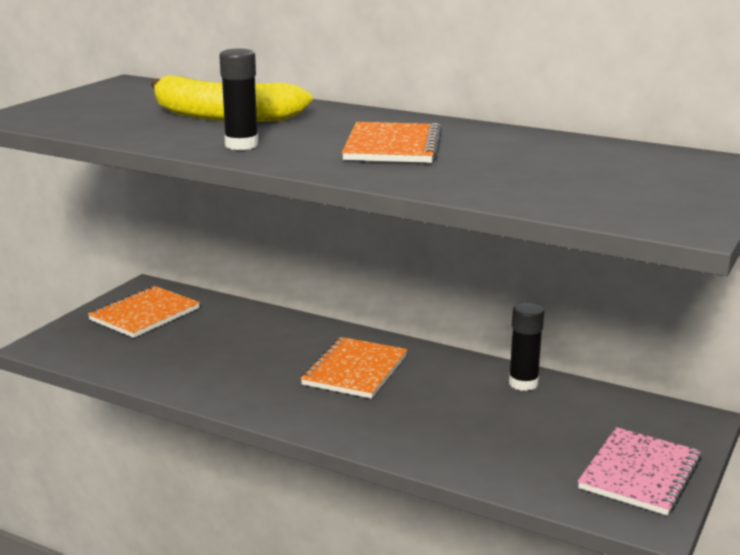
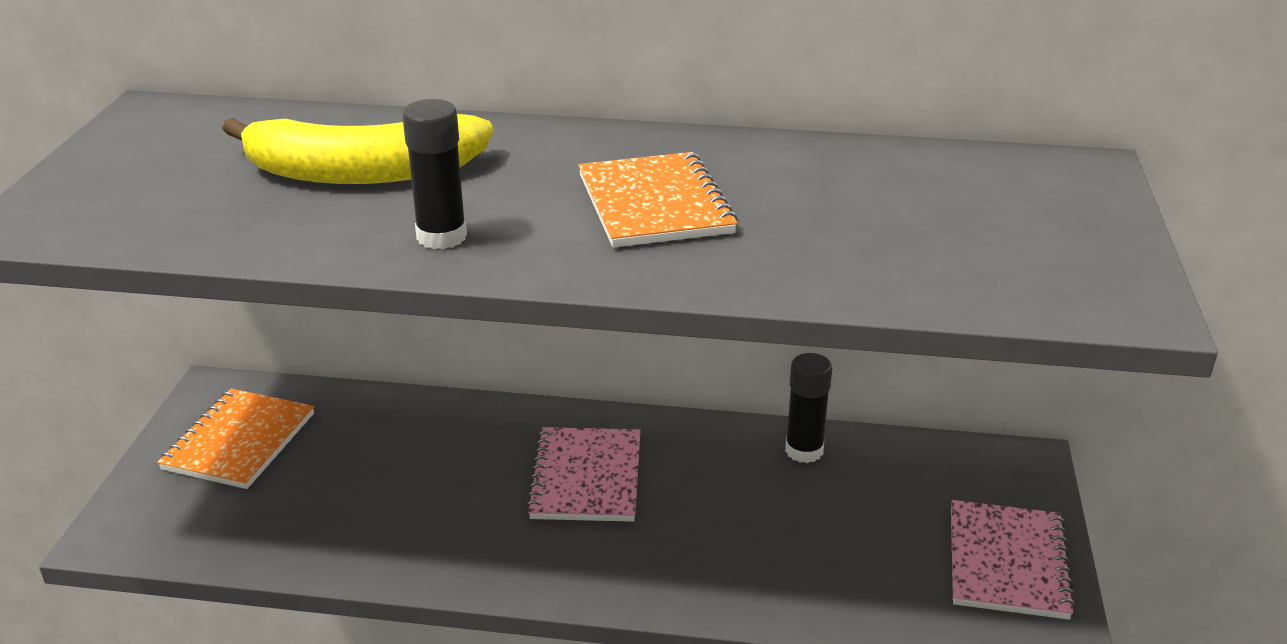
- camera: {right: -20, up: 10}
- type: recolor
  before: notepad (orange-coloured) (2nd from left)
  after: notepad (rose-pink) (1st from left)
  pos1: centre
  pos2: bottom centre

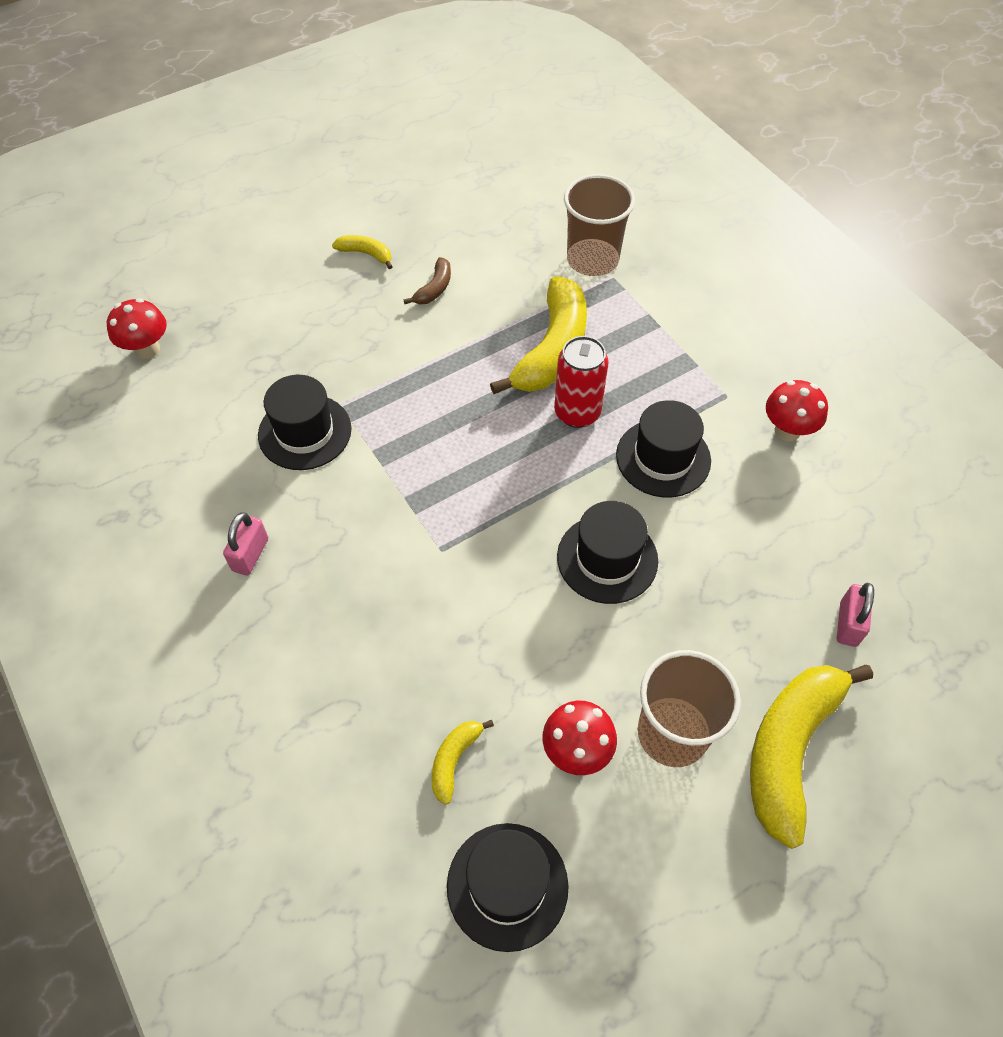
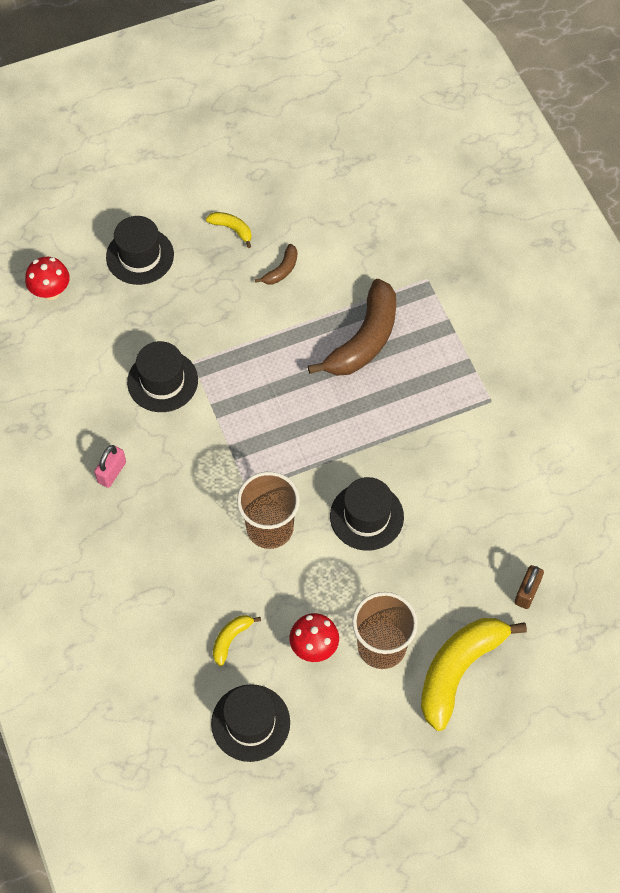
- camera: {right: 10, up: 5}
- type: move
  before: tumbler (brown) (1st from left)
  pos1: top centre
  pos2: centre
- type: recolor
  before: banana fruit (golden) (3rd from left)
  after: banana fruit (brown) (2nd from left)
  pos1: top centre
  pos2: centre
- type: delete
  before: tin (red)
  pos1: centre
- type: delete
  before: toadstool (red) (3rd from left)
  pos1: middle right
- type: move
  before: tall hat (black) (4th from left in the first image)
  after: tall hat (black) (1st from left)
  pos1: centre
  pos2: top left
- type: recolor
  before: small lock (rose-pink) (2nd from left)
  after: small lock (brown)
  pos1: middle right
  pos2: middle right

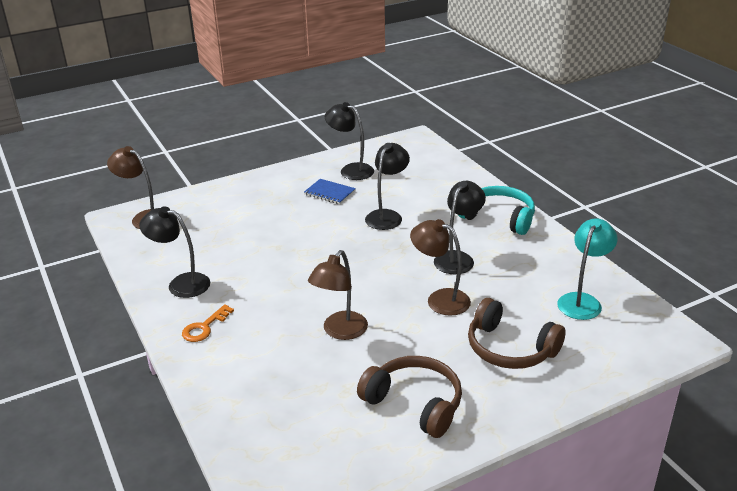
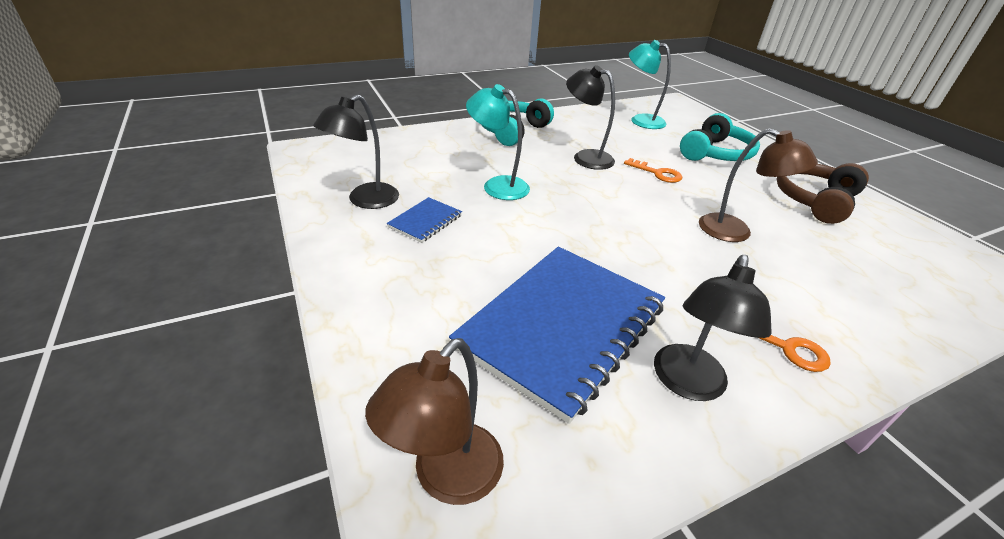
- camera: {right: -90, up: 5}
- type: recolor
  before: lamp (black) (3rd from left)
  after: lamp (teal) (1st from left)
  pos1: centre
  pos2: top centre
- type: replace
  before: lamp (brown) (3rd from left)
  after: key (orange-coloured) (1st from left)
  pos1: centre
  pos2: top centre
- type: recolor
  before: over-ear headphones (brown) (2nd from left)
  after: over-ear headphones (teal) (2nd from left)
  pos1: bottom right
  pos2: top right
- type: insert
  after: notepad (cobalt) (2nd from left)
  pos2: centre

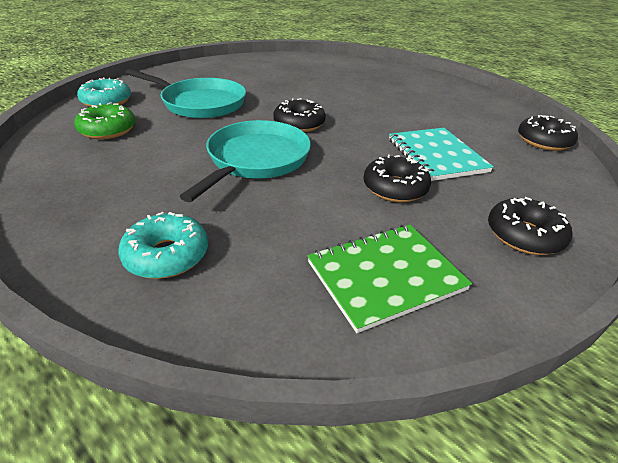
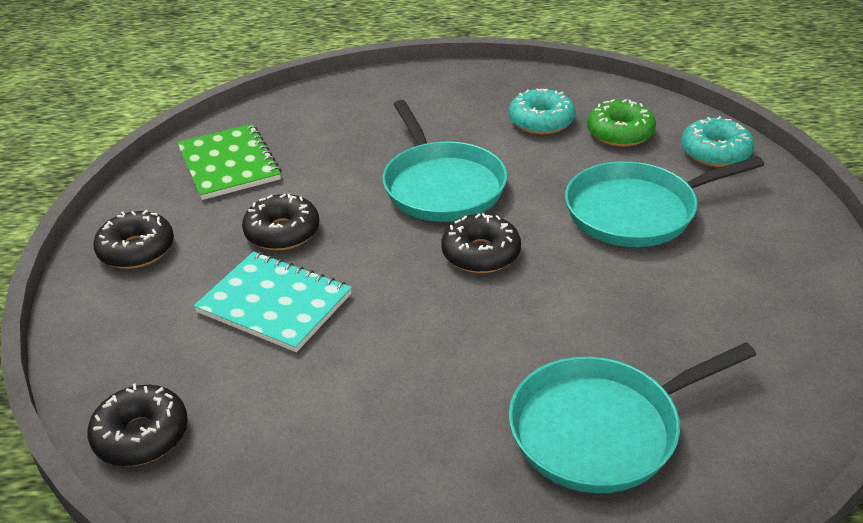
- camera: {right: 140, up: 0}
- type: move
  before: donut (teal) (2nd from left in the first image)
  after: donut (teal) (1st from left)
  pos1: middle left
  pos2: top centre
- type: rotate
  before: notepad (green)
  pos1: centre
  pos2: top left
  turn: -45
- type: insert
  after: skillet (teal) (2nd from left)
  pos2: bottom right

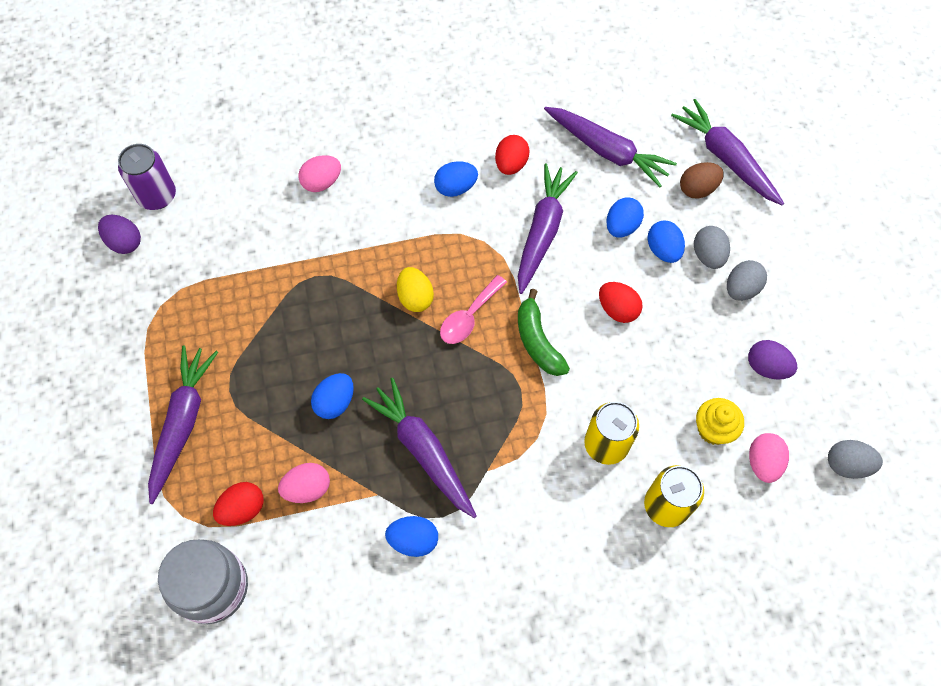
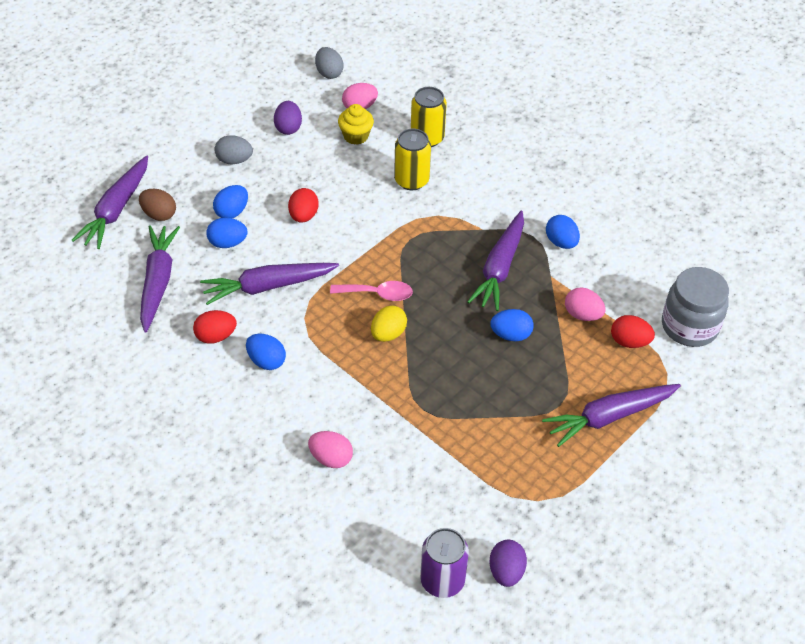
- camera: {right: -125, up: -15}
- type: delete
  before: egg (ash-grey) (1st from left)
  pos1: middle right
- type: delete
  before: banana fruit (green)
  pos1: centre

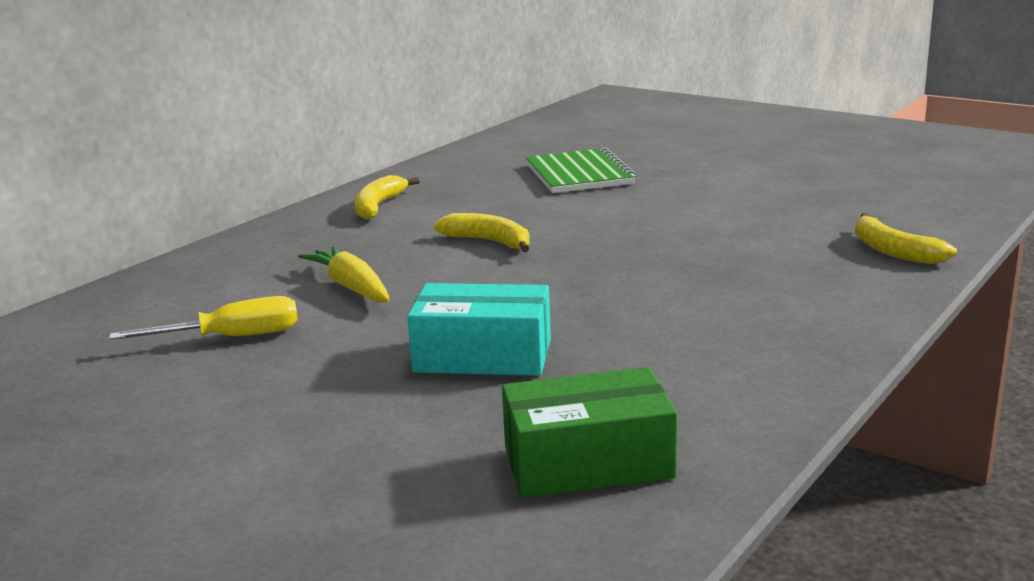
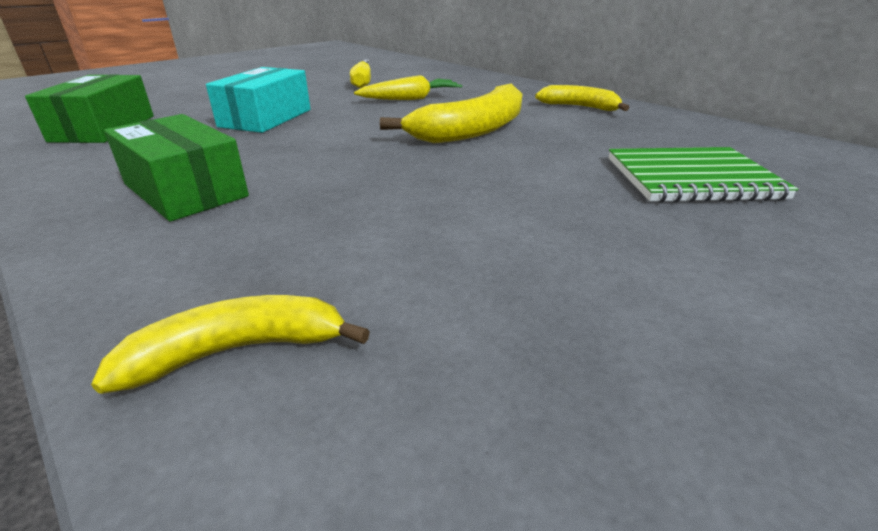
- camera: {right: 100, up: 10}
- type: resize
  before: banana fruit (golden) (2nd from left)
  pos1: centre
  pos2: top centre
  scale: 1.65
- type: insert
  after: package (green) (2nd from left)
  pos2: top left

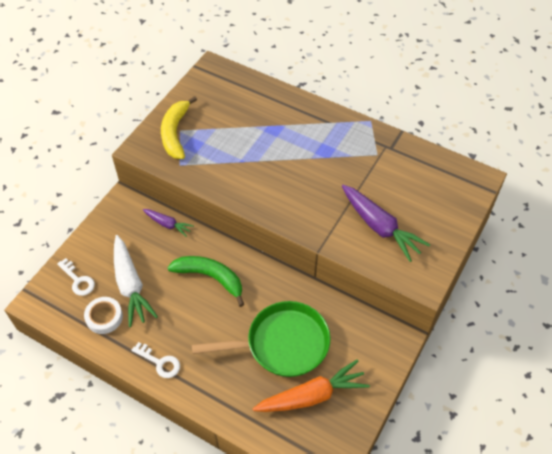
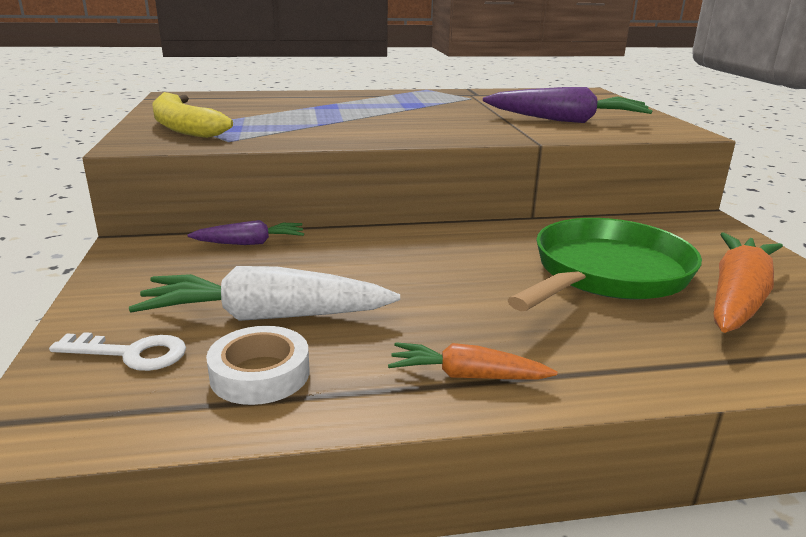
- camera: {right: -40, up: -30}
- type: rotate
  before: root vegetable (pure white)
  pos1: middle left
  pos2: middle left
  turn: 150
- type: delete
  before: banana fruit (green)
  pos1: centre
- type: replace
  before: key (pure white) (2nd from left)
  after: root vegetable (orange-coloured) (1st from left)
  pos1: bottom left
  pos2: bottom centre

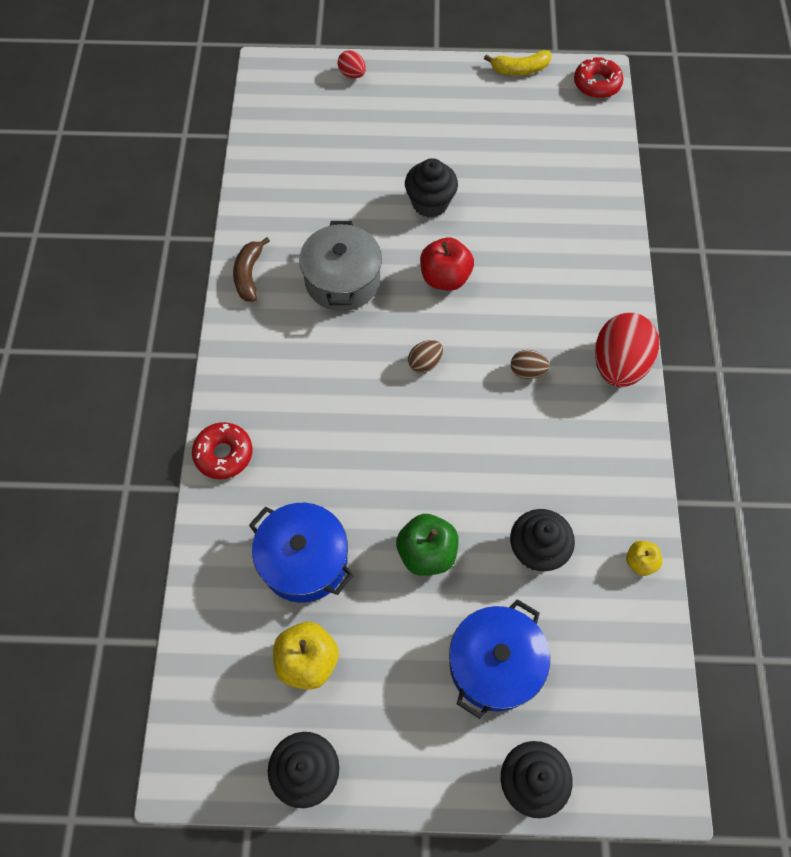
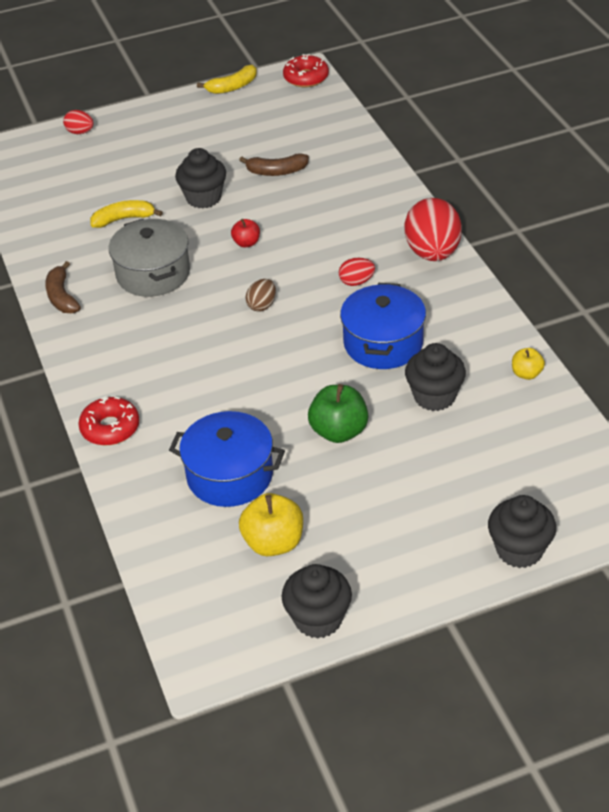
- camera: {right: -20, up: -20}
- type: resize
  before: apple fruit (red)
  pos1: top centre
  pos2: top centre
  scale: 0.56
- type: recolor
  before: egg (brown) (2nd from left)
  after: egg (red) (2nd from left)
  pos1: middle right
  pos2: centre
- type: move
  before: pot (cobalt) (2nd from left)
  pos1: bottom centre
  pos2: centre
- type: insert
  after: banana fruit (brown) (2nd from left)
  pos2: top centre
- type: insert
  after: banana fruit (golden) (1st from left)
  pos2: top left

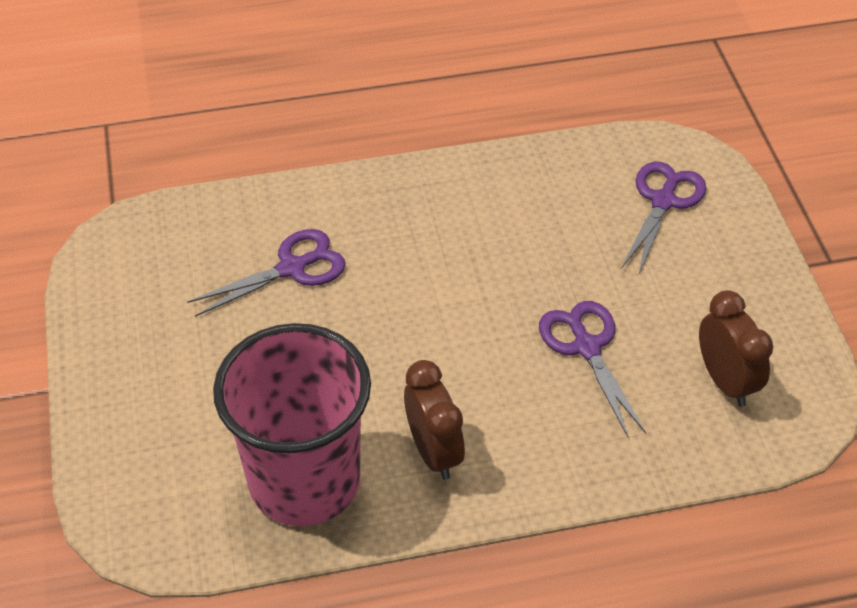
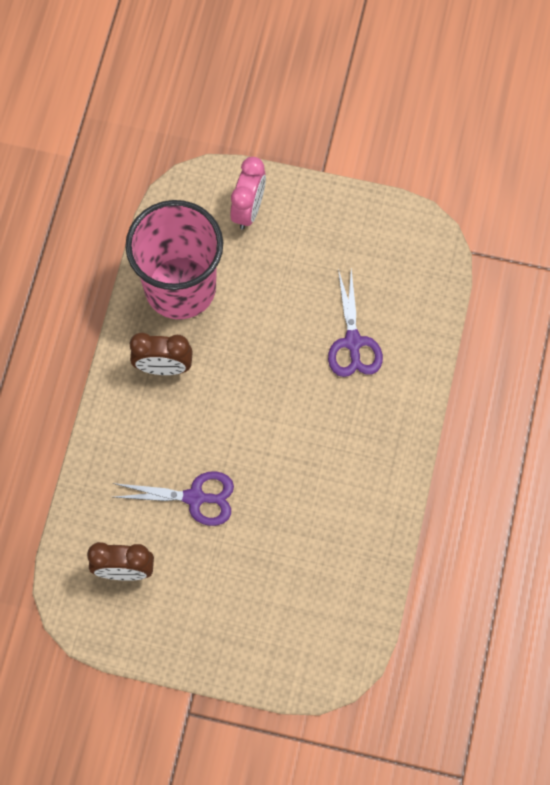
- camera: {right: 115, up: 20}
- type: delete
  before: shears (violet) (3rd from left)
  pos1: middle right
- type: insert
  after: clock (rose-pink)
  pos2: top centre

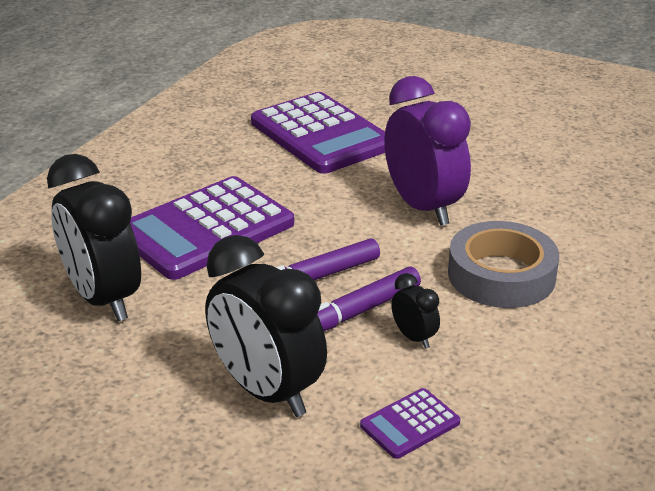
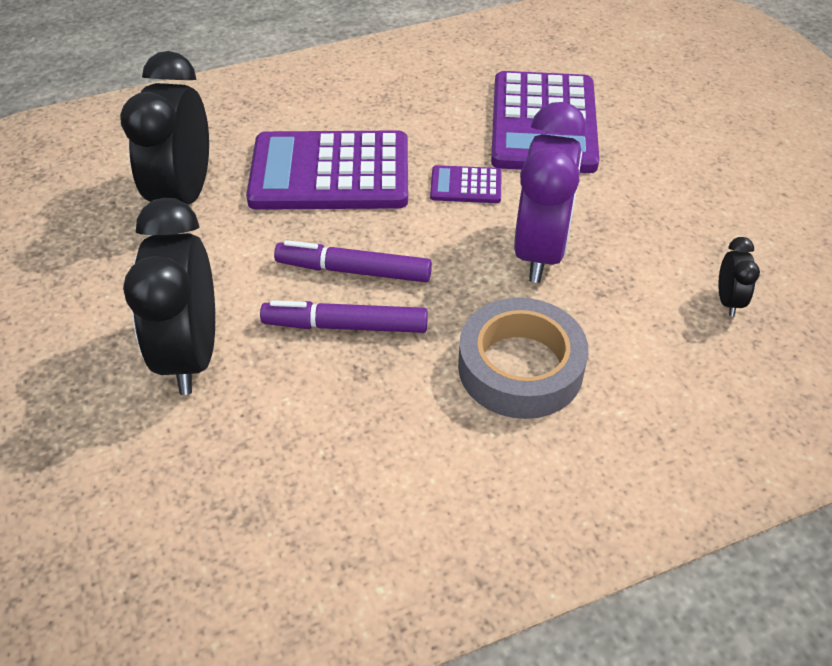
- camera: {right: 40, up: 15}
- type: move
  before: clock (black) (3rd from left)
  pos1: centre
  pos2: middle right
- type: move
  before: pocket calculator (violet) (3rd from left in the first image)
  after: pocket calculator (violet) (2nd from left)
  pos1: bottom centre
  pos2: top centre

